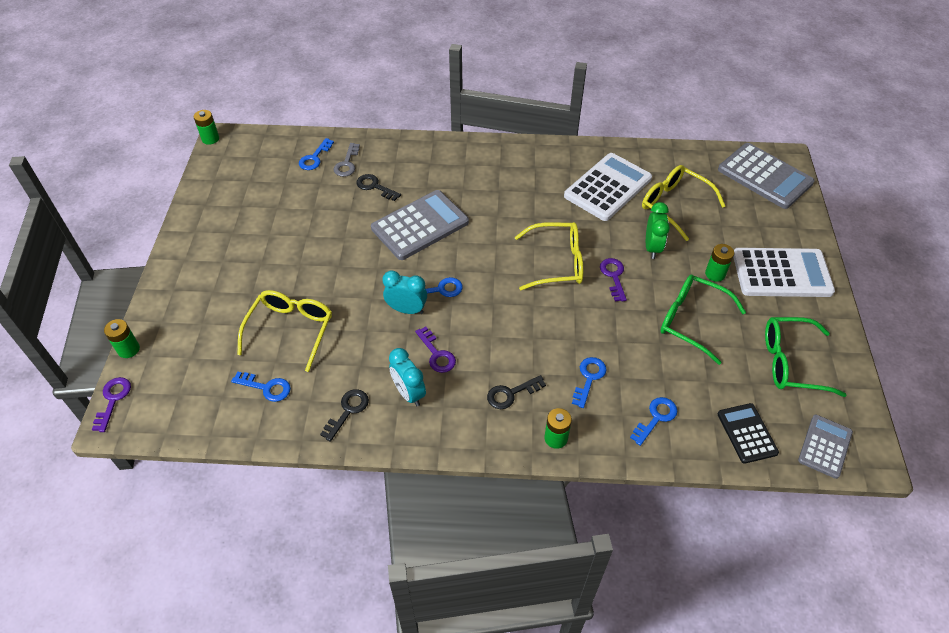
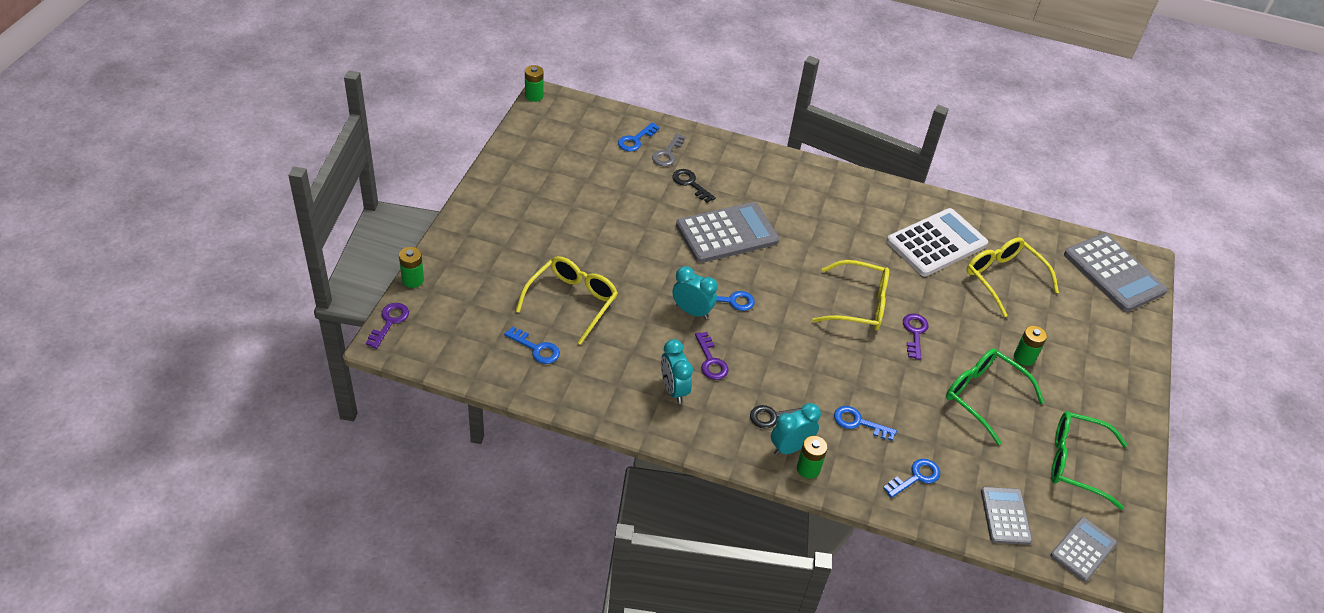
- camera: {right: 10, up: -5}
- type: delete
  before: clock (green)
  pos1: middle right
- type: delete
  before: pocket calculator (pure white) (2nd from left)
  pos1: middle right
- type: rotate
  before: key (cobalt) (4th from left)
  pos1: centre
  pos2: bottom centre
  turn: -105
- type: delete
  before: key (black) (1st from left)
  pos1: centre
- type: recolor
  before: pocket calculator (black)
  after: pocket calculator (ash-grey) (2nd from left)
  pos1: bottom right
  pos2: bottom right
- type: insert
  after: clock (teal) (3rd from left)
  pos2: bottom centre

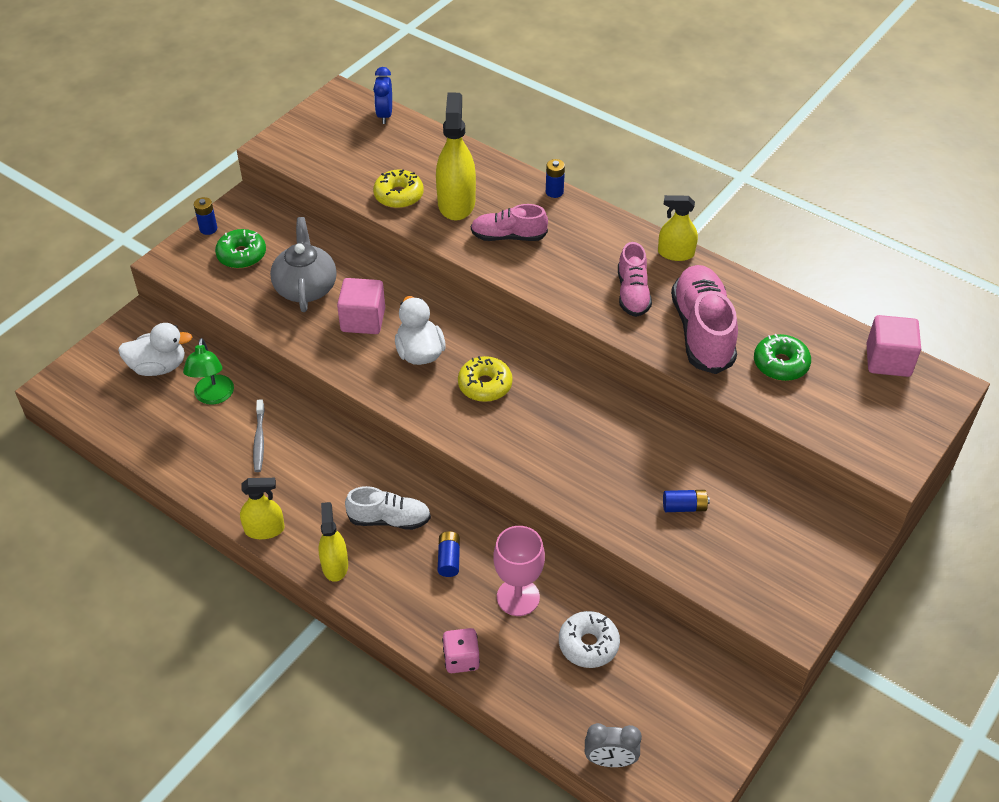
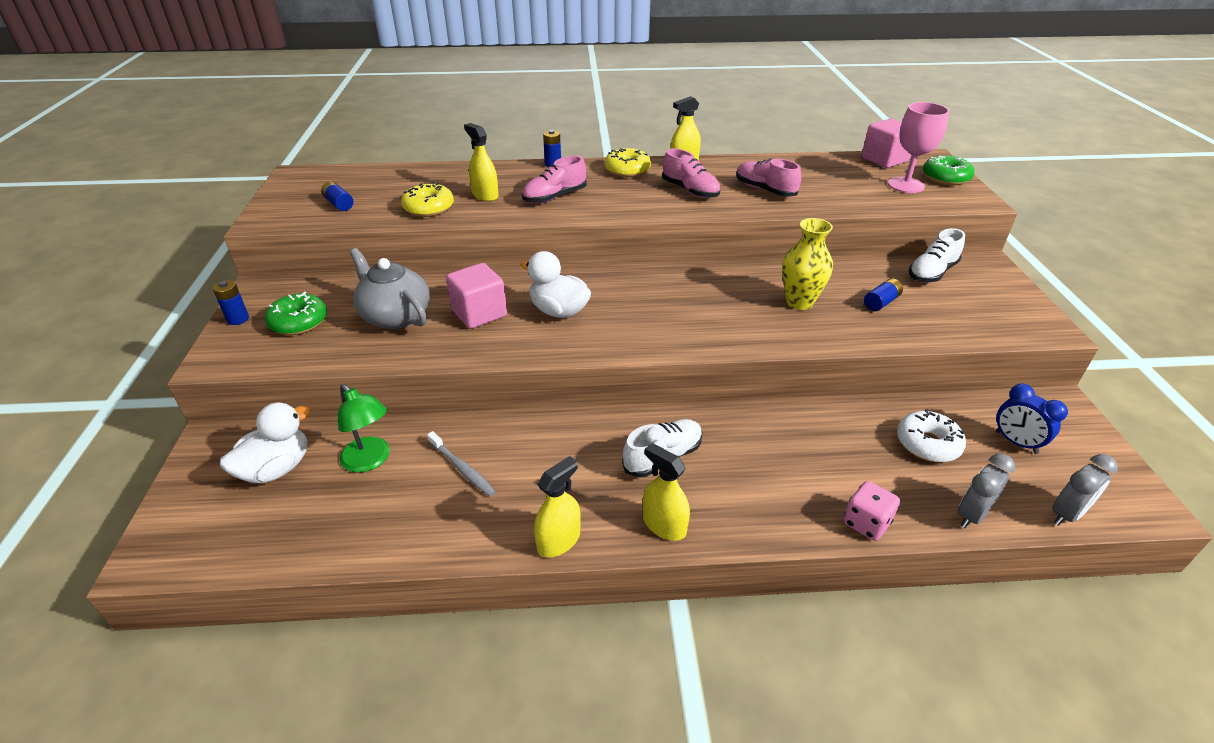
- camera: {right: -40, up: -10}
- type: move
  before: clock (cobalt)
  pos1: top centre
  pos2: middle right
- type: resize
  before: sprayer (golden) (3rd from left in the first image)
  pos1: top centre
  pos2: top centre
  scale: 0.61
- type: resize
  before: sneaker (rose-pink) (3rd from left)
  pos1: middle right
  pos2: top centre
  scale: 0.6
- type: move
  before: donut (green) (2nd from left)
  pos1: middle right
  pos2: top right
- type: move
  before: donut (golden) (2nd from left)
  pos1: centre
  pos2: top centre
- type: move
  before: chalice (rose-pink)
  pos1: bottom centre
  pos2: top right
- type: move
  before: power cell (cobalt) (2nd from left)
  pos1: bottom centre
  pos2: top left
- type: insert
  after: flower vase (golden)
  pos2: centre
- type: insert
  after: sneaker (pure white) (2nd from left)
  pos2: middle right
- type: insert
  after: clock (ash-grey) (1st from left)
  pos2: middle right

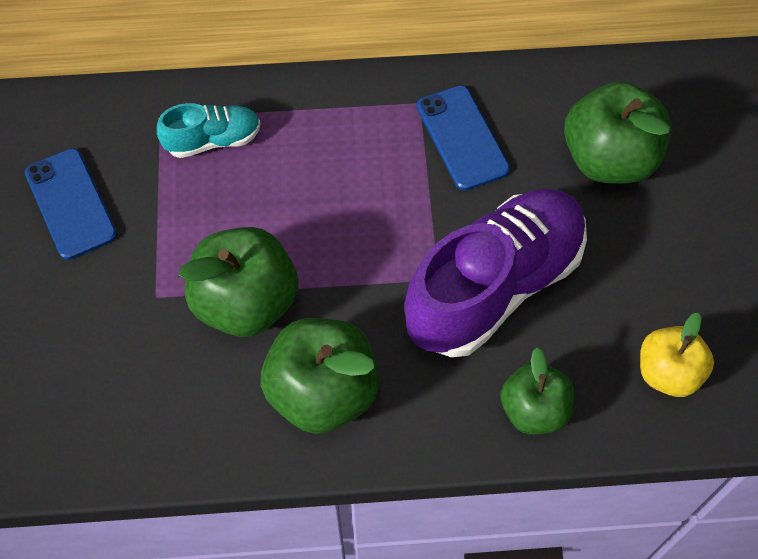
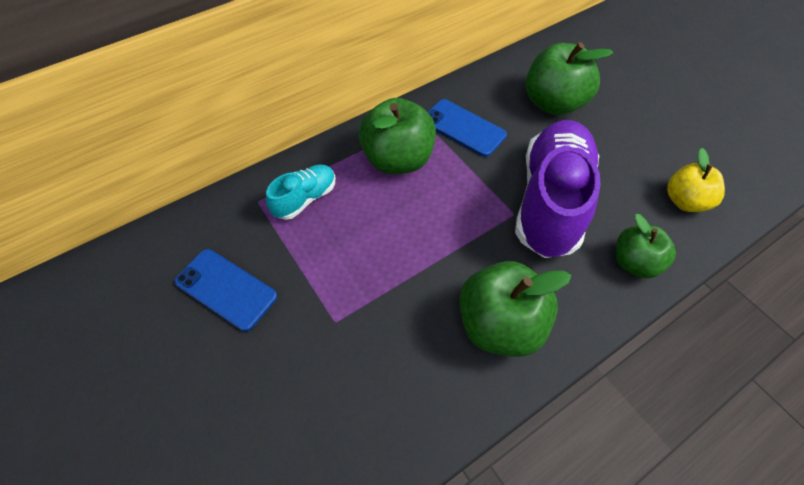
- camera: {right: -30, up: -5}
- type: move
  before: apple fruit (green) (1st from left)
  pos1: middle left
  pos2: top centre

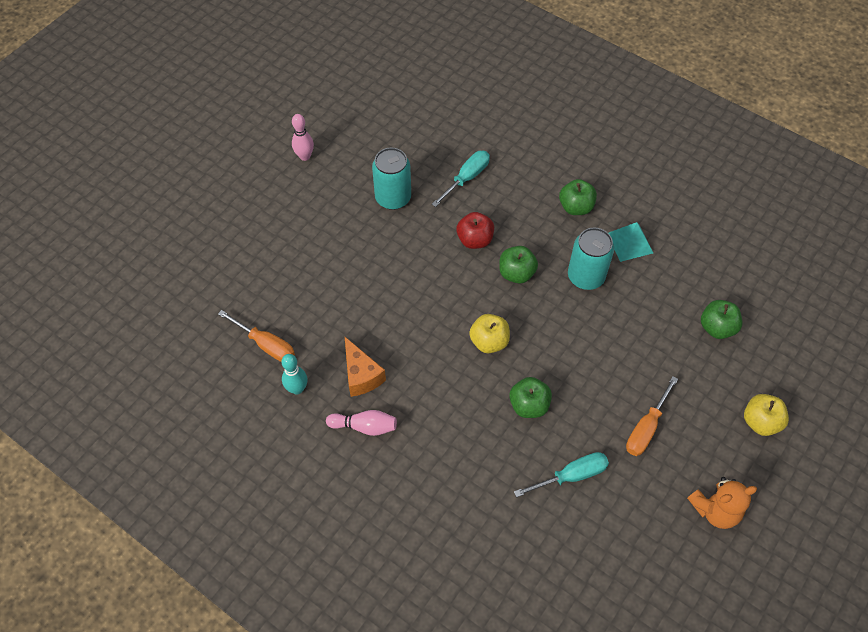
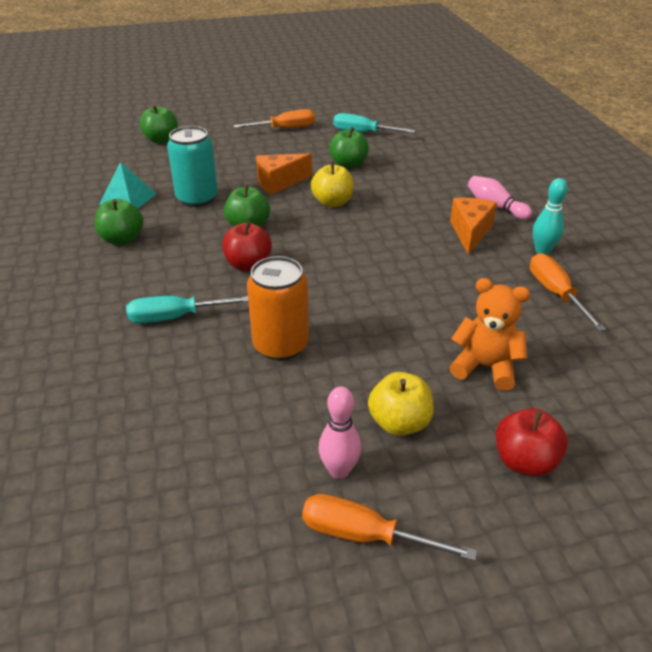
- camera: {right: -140, up: -20}
- type: recolor
  before: tin (teal) (1st from left)
  after: tin (orange-coloured)
  pos1: top centre
  pos2: centre
- type: move
  before: apple fruit (golden) (2nd from left)
  pos1: middle right
  pos2: centre
- type: move
  before: teddy (orange-coloured)
  pos1: bottom right
  pos2: middle right
- type: insert
  after: piece of cheese (orange-coloured) (1st from left)
  pos2: top centre
- type: insert
  after: apple fruit (red) (2nd from left)
  pos2: bottom right
- type: insert
  after: screwdriver (orange-coloured) (2nd from left)
  pos2: bottom centre

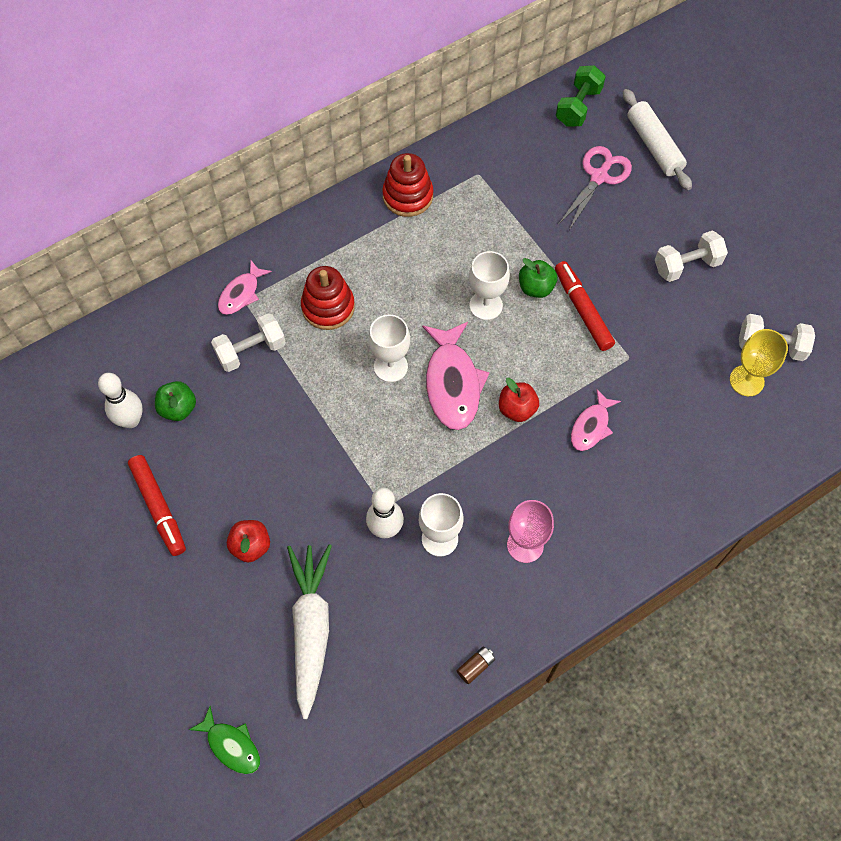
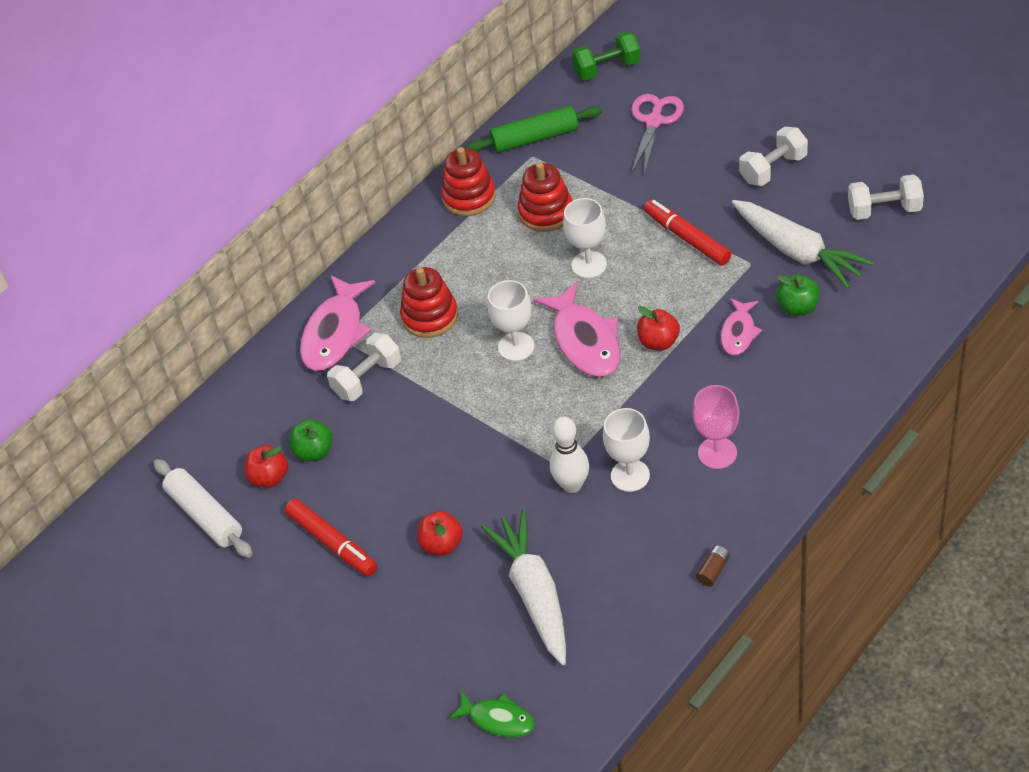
- camera: {right: -10, up: -15}
- type: rotate
  before: dumbbell (green)
  pos1: top right
  pos2: top centre
  turn: 60
- type: move
  before: dough roller (pure white)
  pos1: top right
  pos2: middle left
- type: move
  before: apple fruit (green) (2nd from left)
  pos1: top centre
  pos2: middle right
- type: resize
  before: toy fish (rose-pink) (1st from left)
  pos1: middle left
  pos2: middle left
  scale: 1.73
- type: delete
  before: chalice (golden)
  pos1: middle right
- type: replace
  before: tenpin (pure white) (1st from left)
  after: apple fruit (red) (1st from left)
  pos1: middle left
  pos2: middle left
- type: insert
  after: dough roller (green)
  pos2: top centre
- type: insert
  after: stacking toy (red) (3rd from left)
  pos2: top centre
- type: insert
  after: root vegetable (pure white) (2nd from left)
  pos2: top right

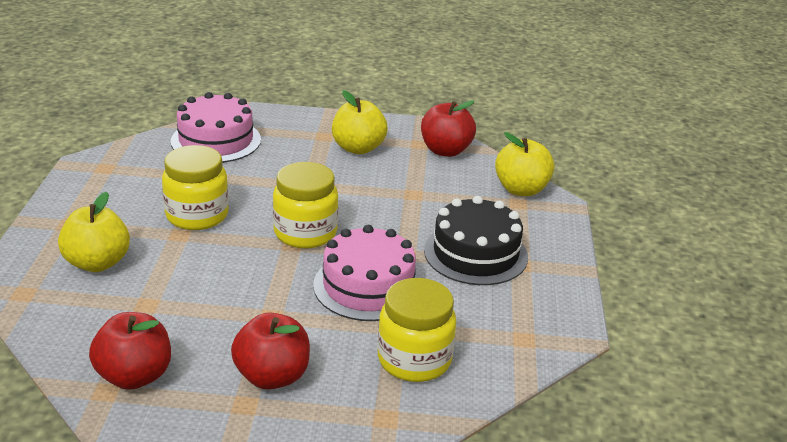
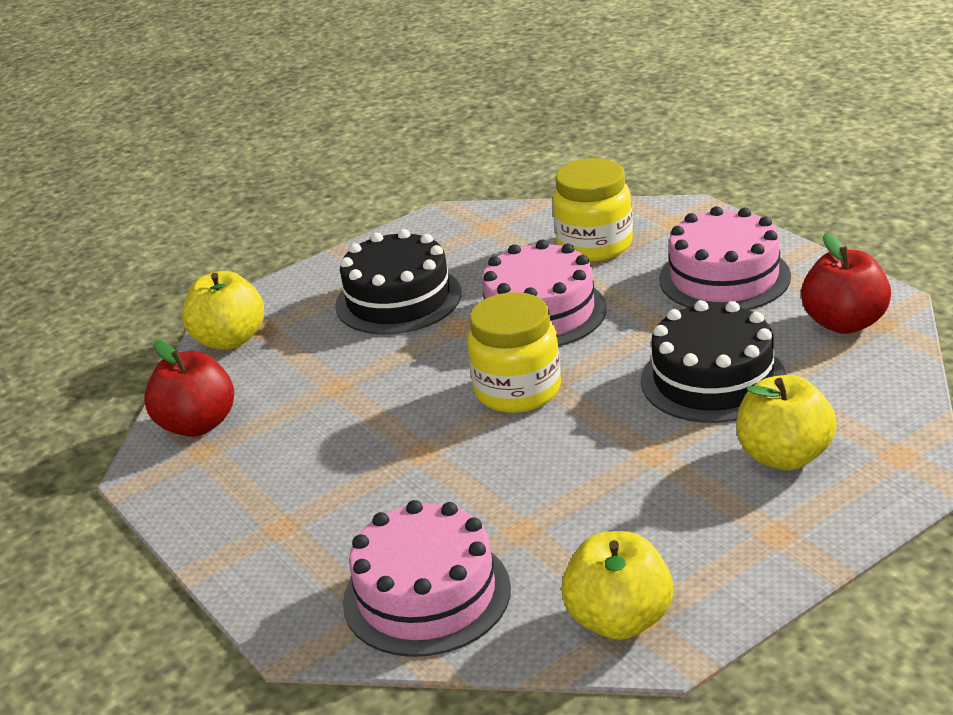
- camera: {right: -125, up: 0}
- type: move
  before: apple fruit (golden) (2nd from left)
  pos1: top centre
  pos2: bottom centre
- type: delete
  before: jar (golden) (1st from left)
  pos1: middle left
- type: replace
  before: apple fruit (red) (2nd from left)
  after: layer cake (rose-pink) (3rd from left)
  pos1: bottom centre
  pos2: middle right
- type: insert
  after: layer cake (black) (2nd from left)
  pos2: middle right

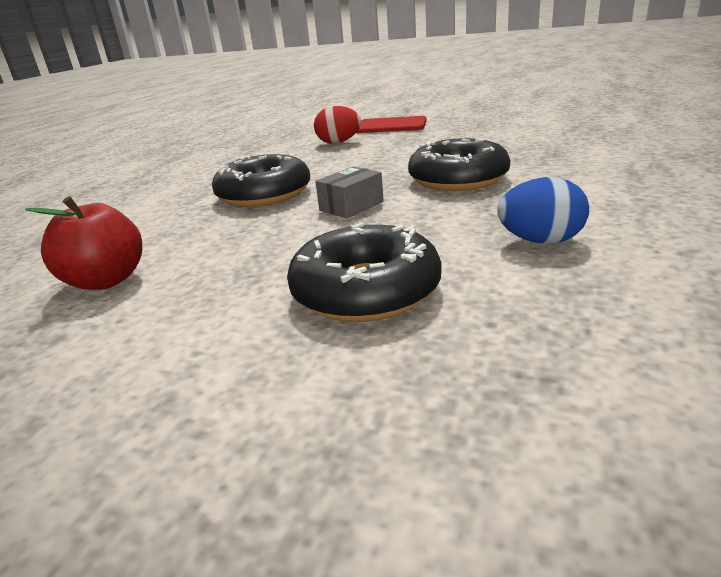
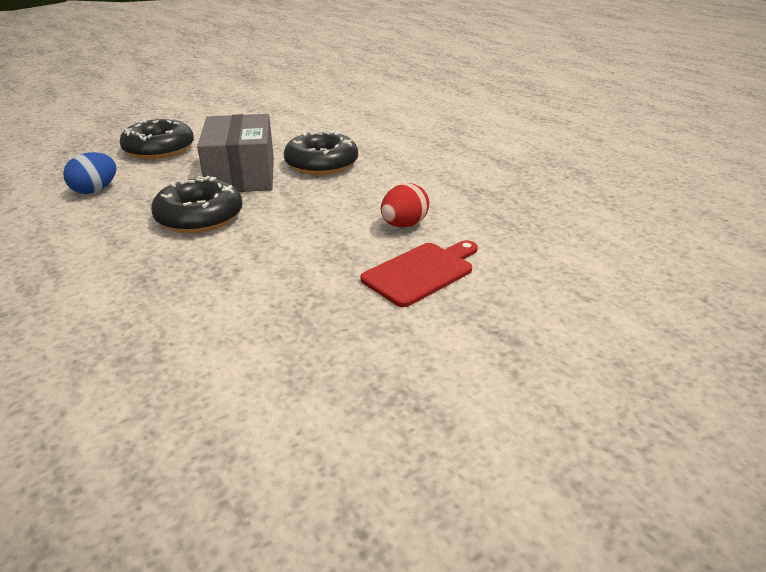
- camera: {right: 125, up: 5}
- type: resize
  before: package (ash-grey)
  pos1: top centre
  pos2: top left
  scale: 2.17
- type: delete
  before: apple fruit (red)
  pos1: middle left

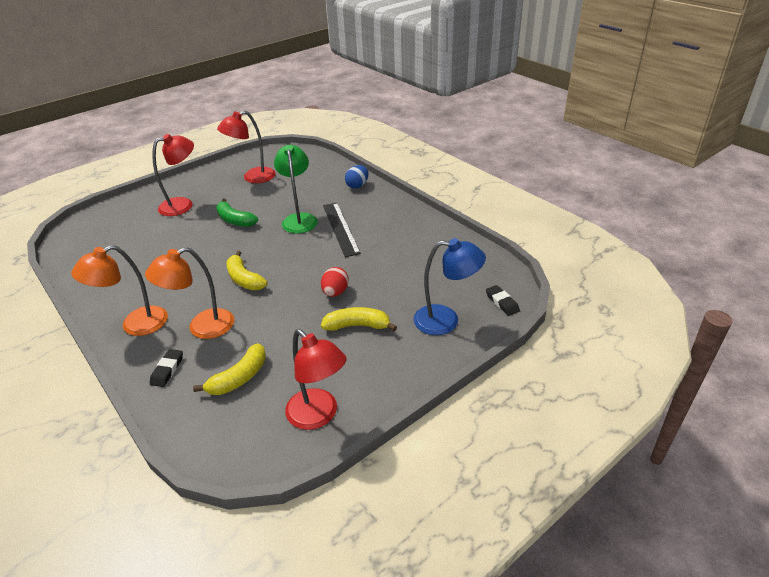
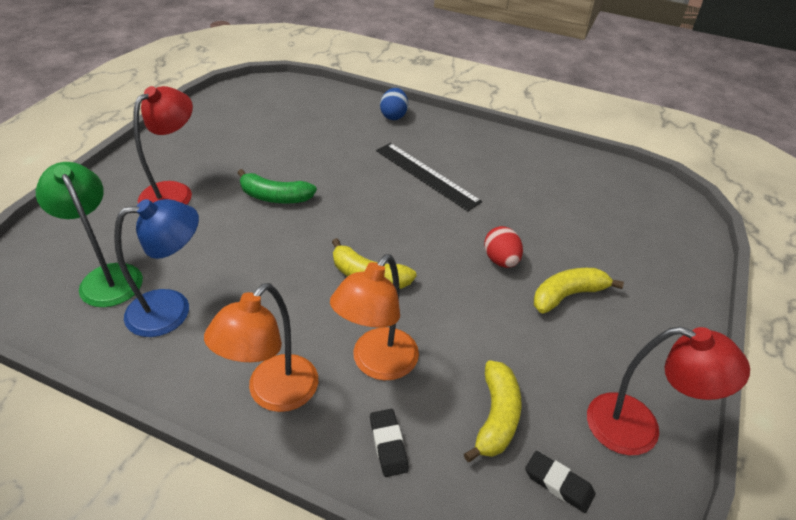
- camera: {right: -30, up: 5}
- type: delete
  before: lamp (red) (2nd from left)
  pos1: top left
- type: move
  before: lamp (green)
  pos1: top centre
  pos2: middle left
- type: move
  before: lamp (cobalt)
  pos1: centre
  pos2: middle left
- type: move
  before: pencil eraser (black) (2nd from left)
  pos1: centre
  pos2: bottom right

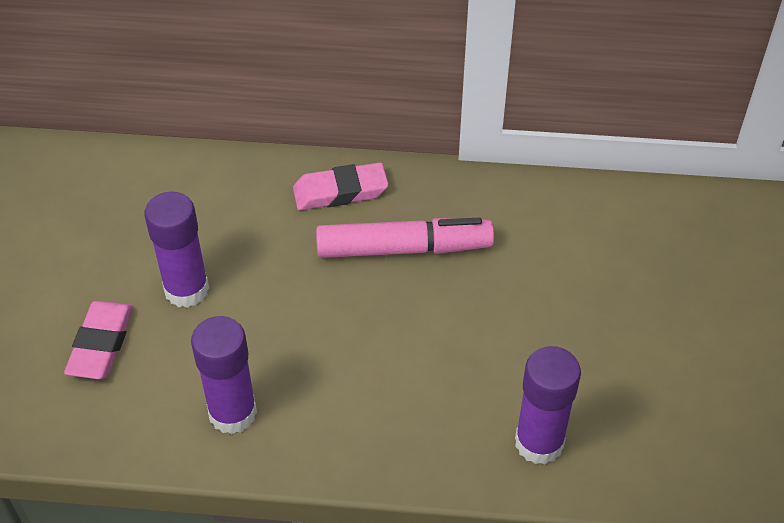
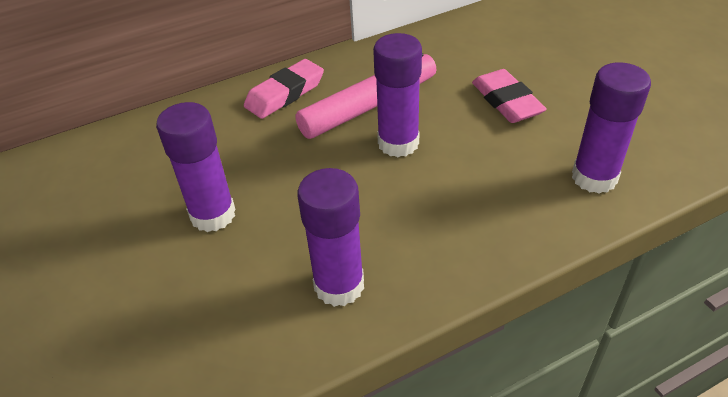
- camera: {right: -30, up: -5}
- type: move
  before: pencil eraser (rose-pink) (1st from left in the first image)
  after: pencil eraser (rose-pink) (2nd from left)
  pos1: middle left
  pos2: top right
- type: insert
  after: glue stick (violet) (3rd from left)
  pos2: top centre

